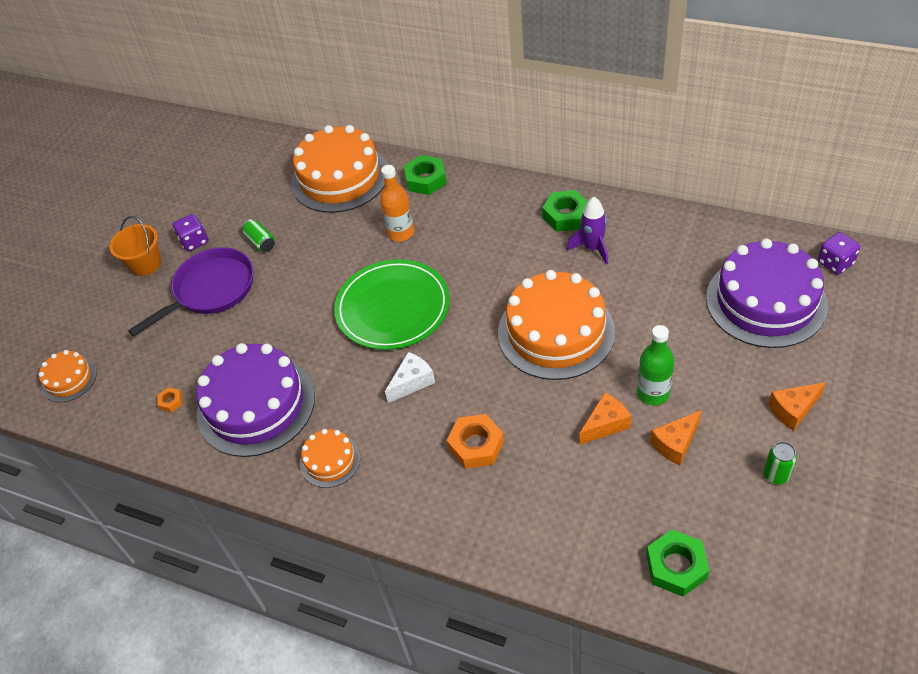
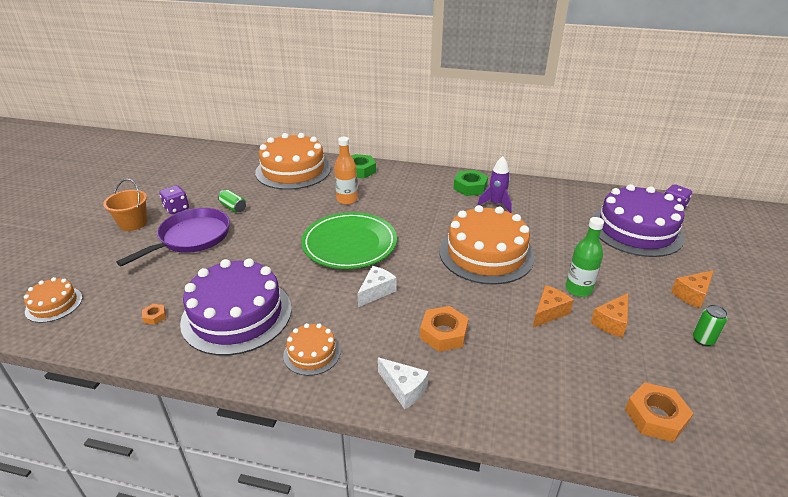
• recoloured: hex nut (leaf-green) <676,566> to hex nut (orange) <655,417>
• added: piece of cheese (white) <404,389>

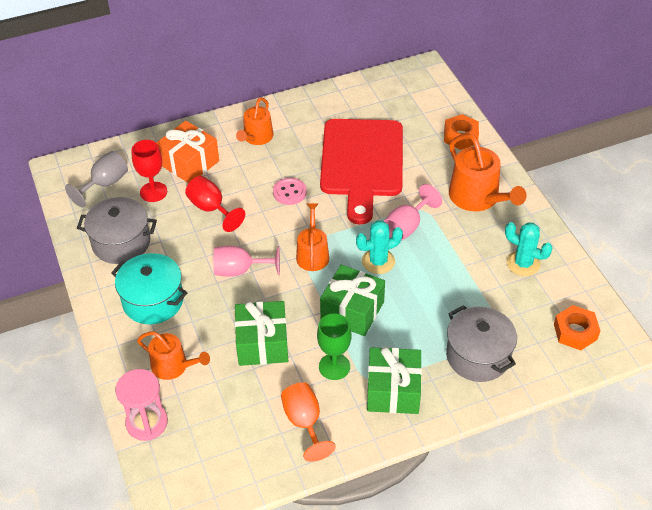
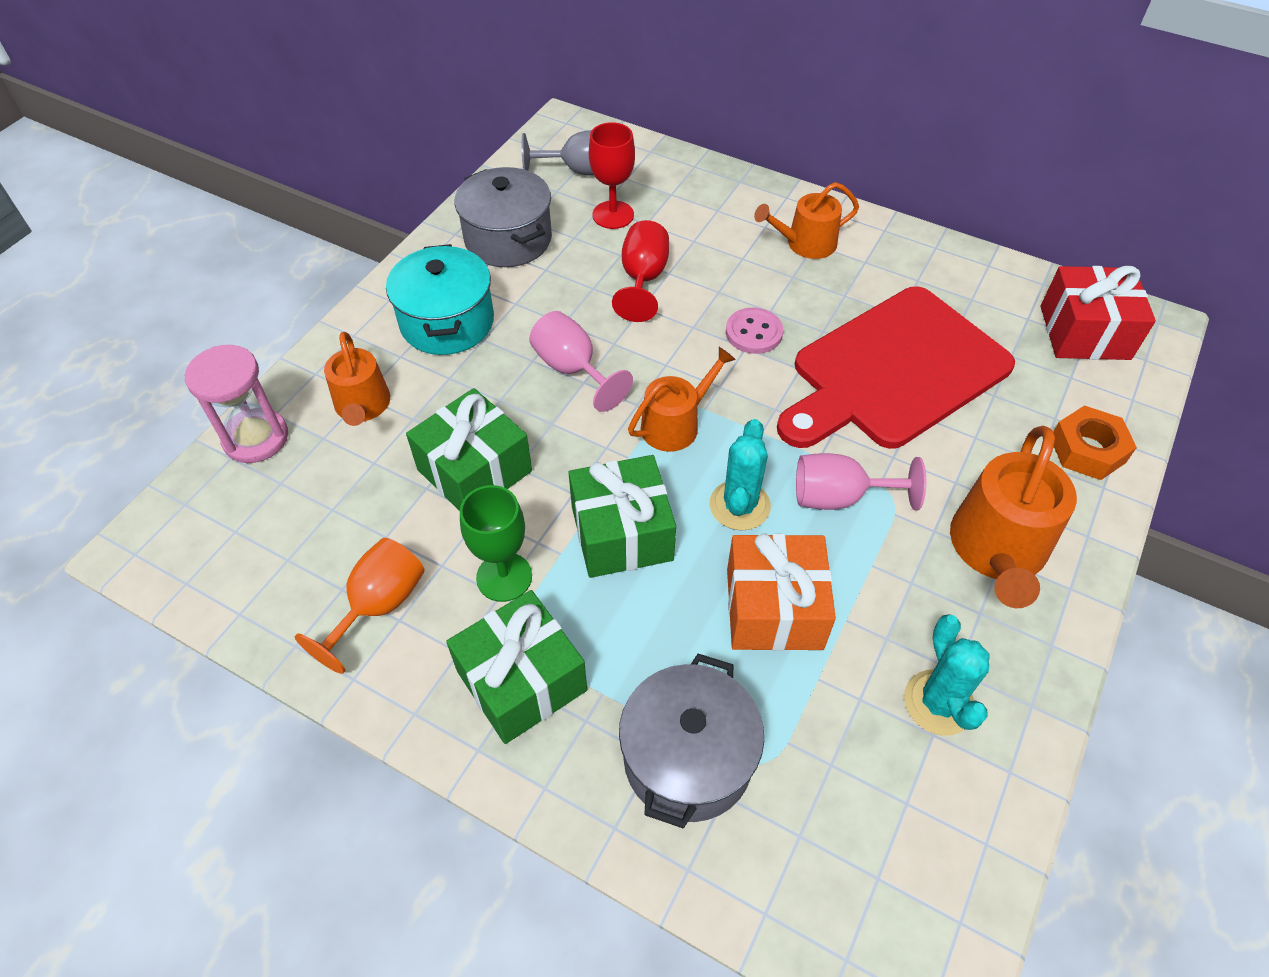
• moved: wrapped gift (orange) <189,163> to <774,608>
• turned: cactus (teal) <378,261> = <739,505> 75 degrees clockwise
• removed: hex nut (orange) <575,332>
• added: wrapped gift (scarlet) <1084,332>

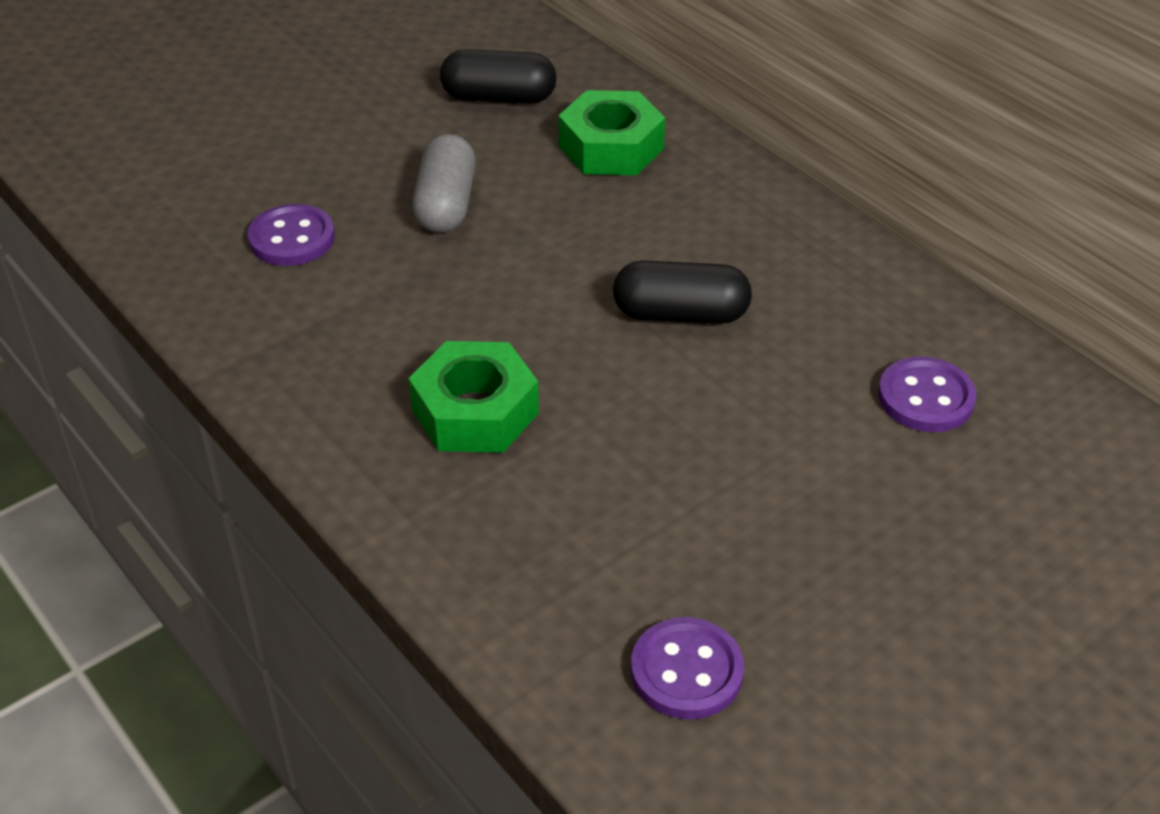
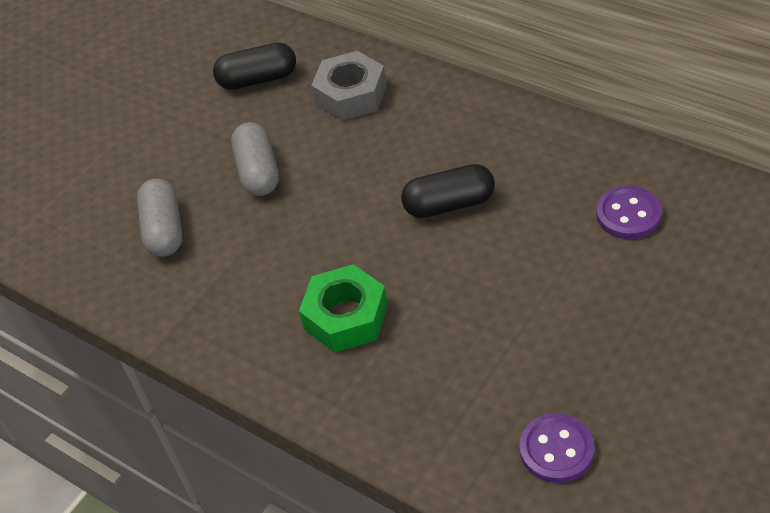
• replaced: shirt button (royal purple) <292,238> to capsule (gray) <164,230>
• recoloured: hex nut (leaf-green) <611,147> to hex nut (gray) <351,95>

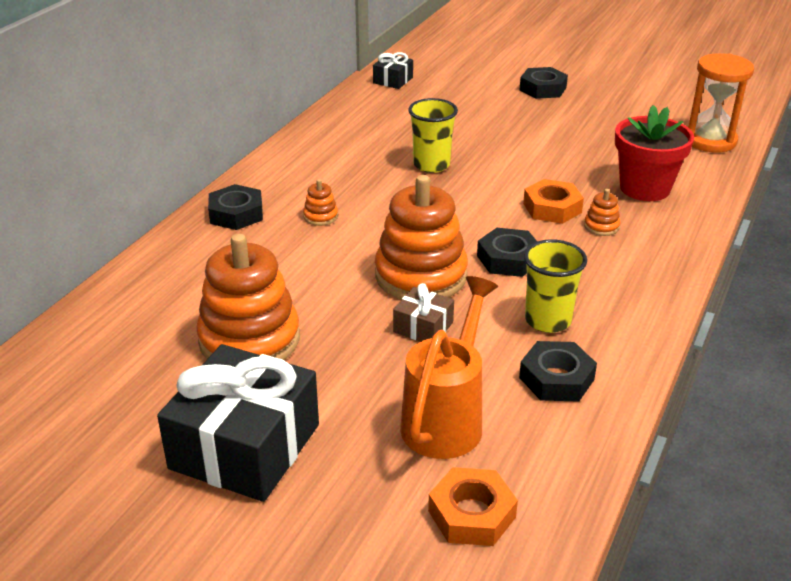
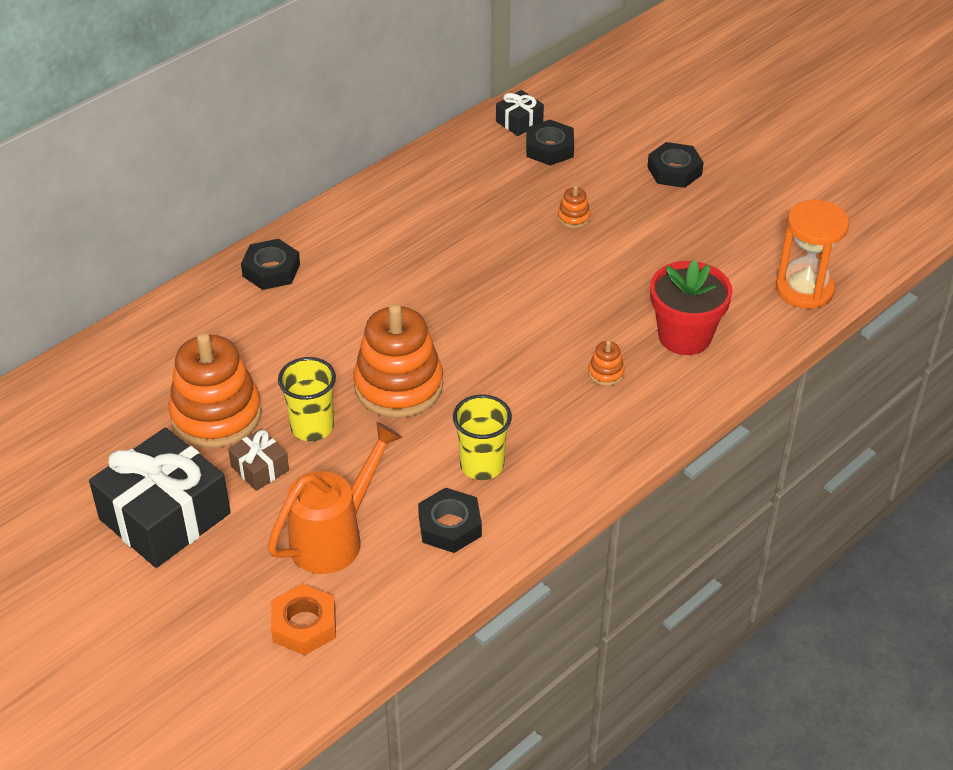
• moved: ring stacker (orange) <320,216> to <573,217>
• moved: wrapped gift (russet) <423,327> to <260,468>
• moved: beaker (golden) <431,165> to <312,427>
• moved: hex nut (jet-black) <508,259> to <549,148>
• removed: hex nut (orange) <552,208>

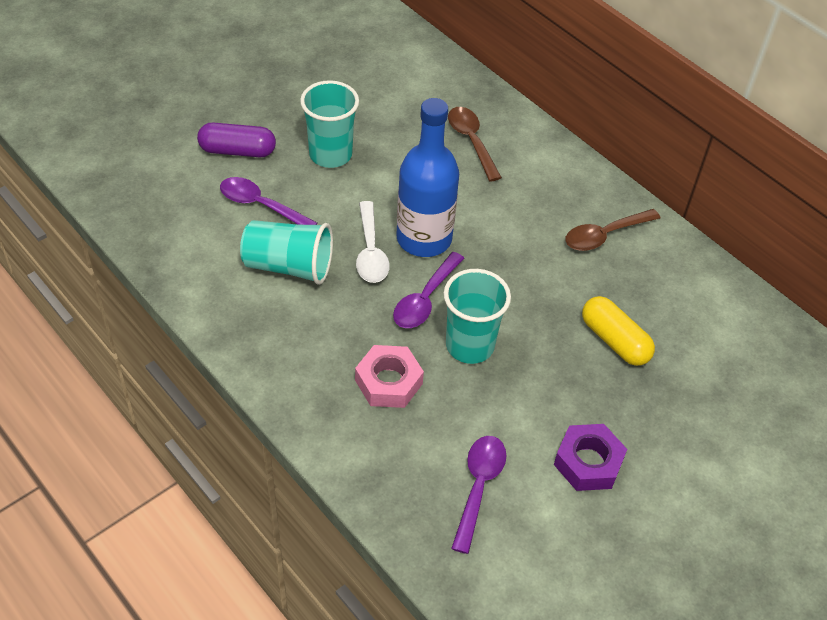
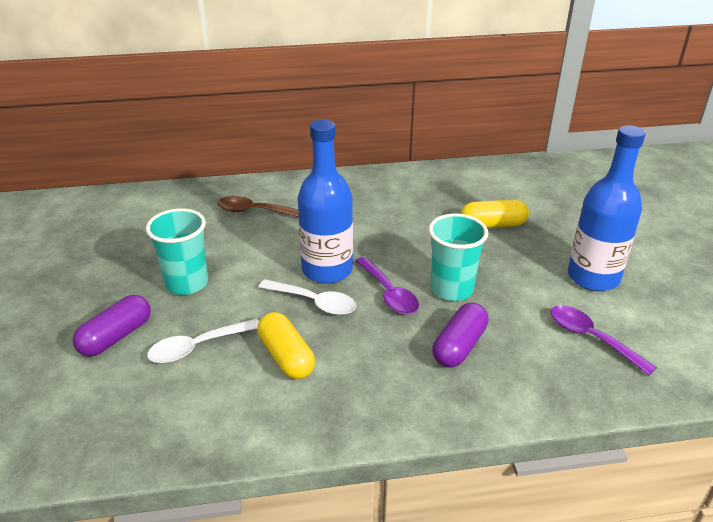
• recoloured: spoon (royal purple) <260,205> to spoon (white) <197,347>
• replaced: beaker (teal) <289,266> to capsule (golden) <286,357>
• replaced: hex nut (pink) <388,382> to capsule (royal purple) <459,346>
• replaced: hex nut (royal purple) <588,462> to bottle (royal blue) <593,277>
• removed: spoon (russet) <604,235>

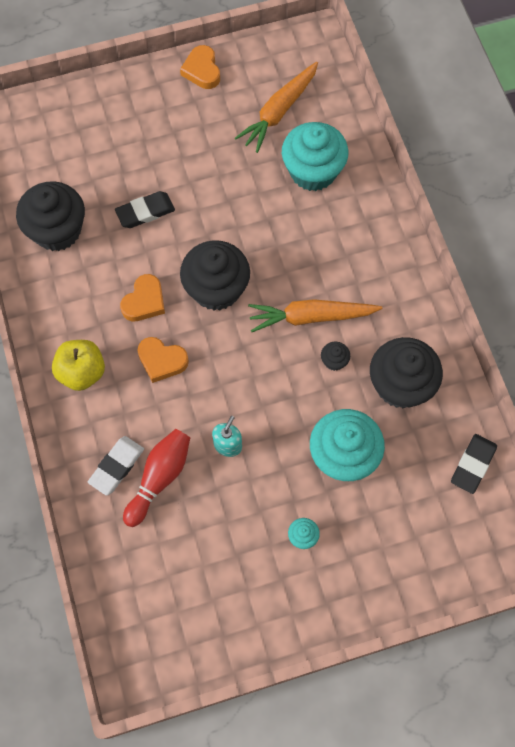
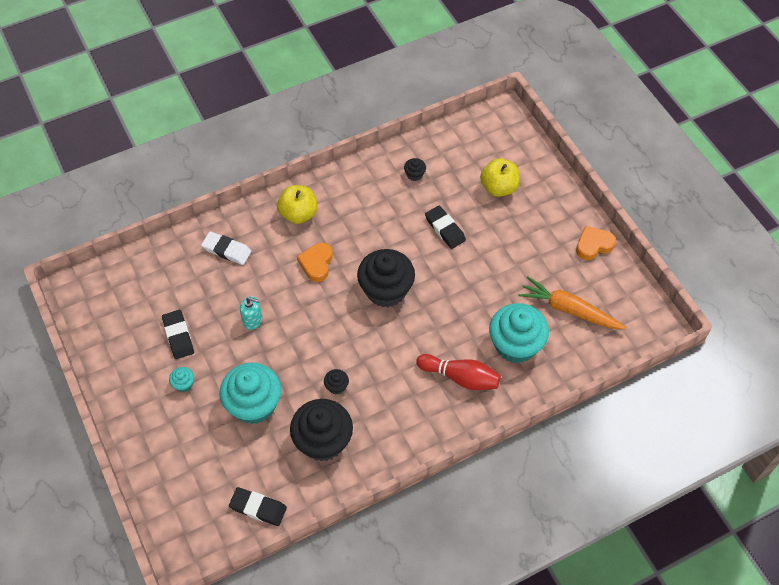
• resized: cupcake (jet-black) <57,230> = <414,175> x0.42
• removed: heart (orange) <144,301>
• moved: tenpin (scarlet) <159,478> to <460,377>
• removed: carrot (orange) <311,317>
• added: gum eraser (jet-black) <178,336>
• added: toy apple (golden) <498,187>

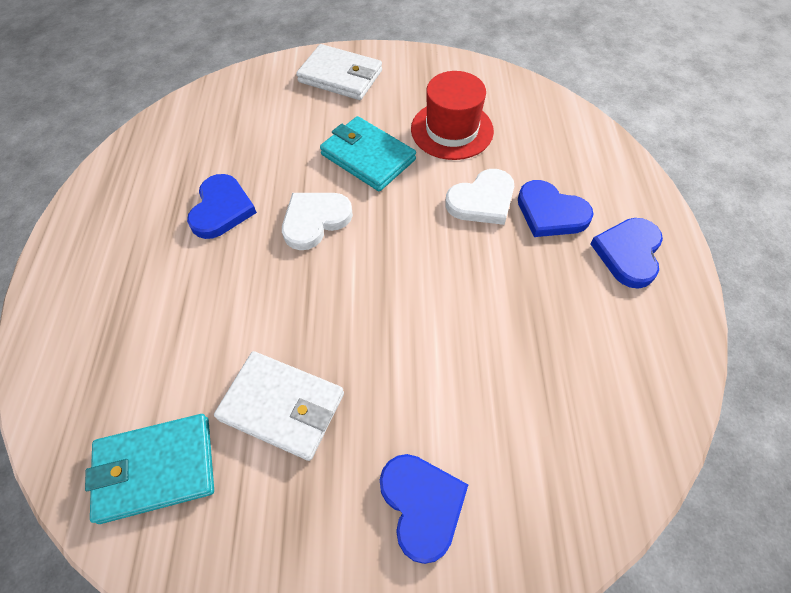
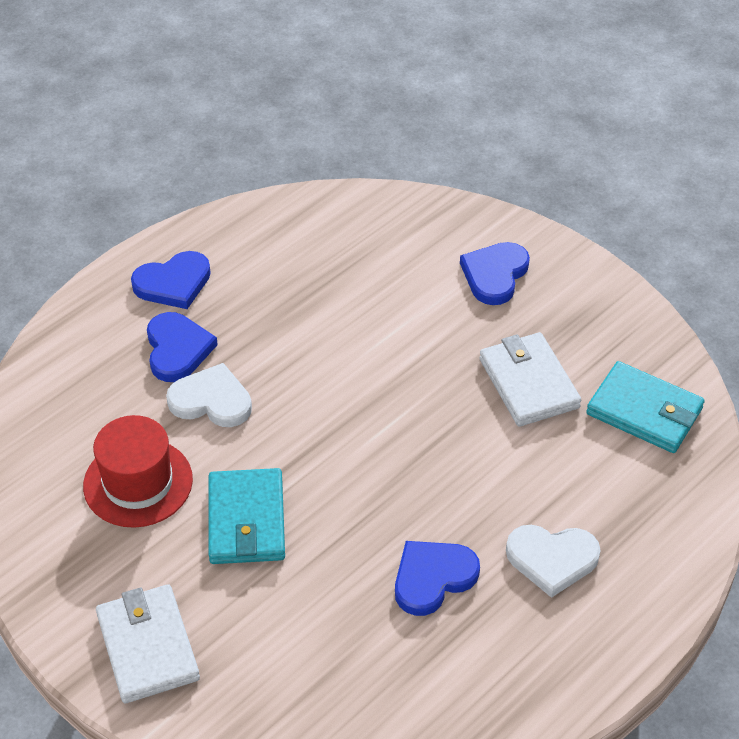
• moved: heart (white) <315,220> to <552,559>

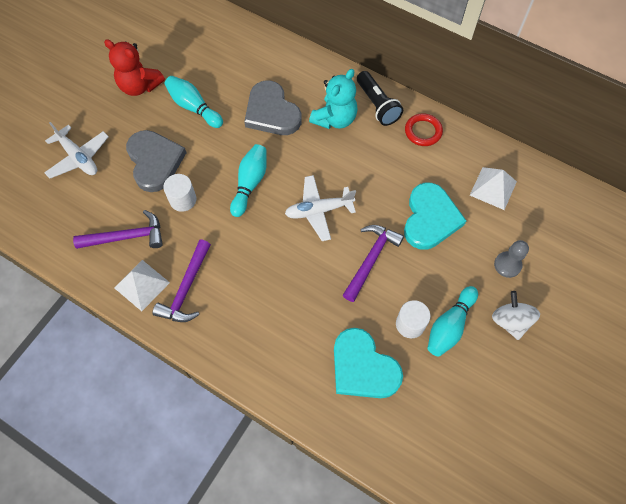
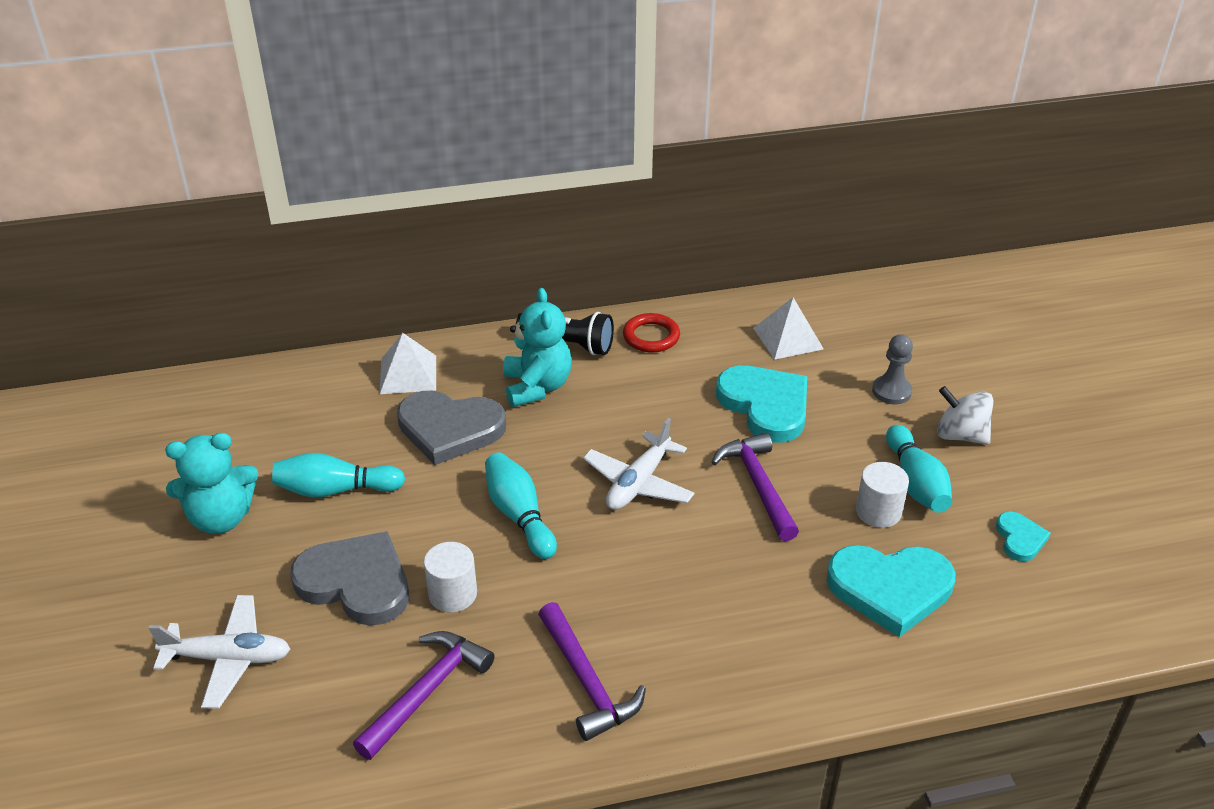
• recoloured: teddy (scarlet) <140,86> to teddy (teal) <221,518>
• moved: solid pyramid (white) <142,285> to <408,374>
• added: heart (teal) <1020,539>

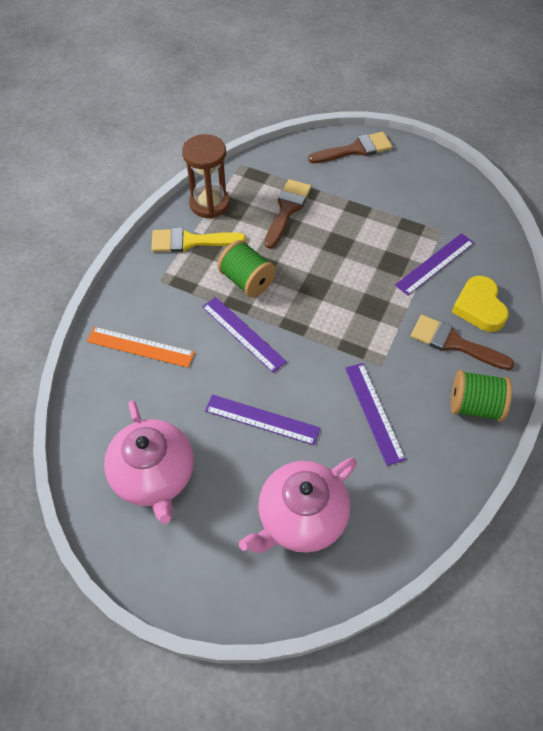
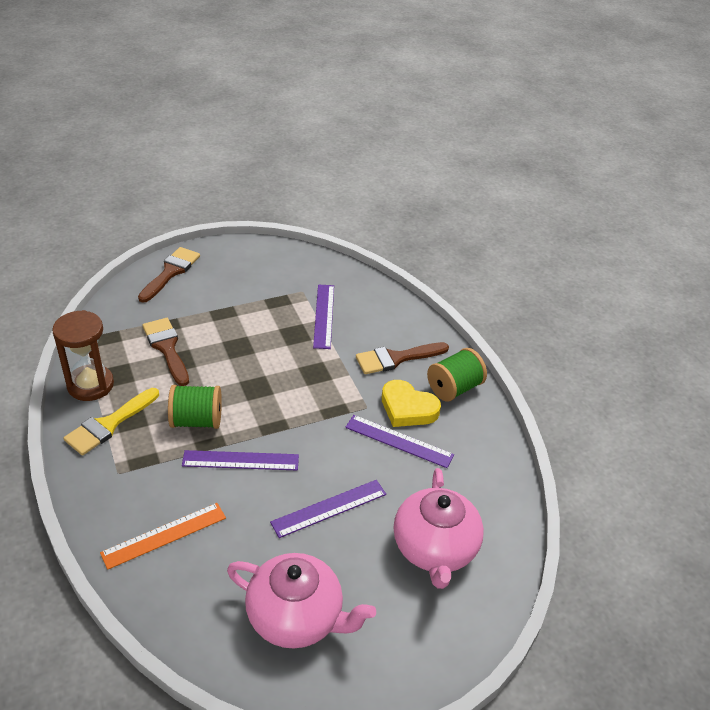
• moved: heart (golden) <479,307> to <407,408>

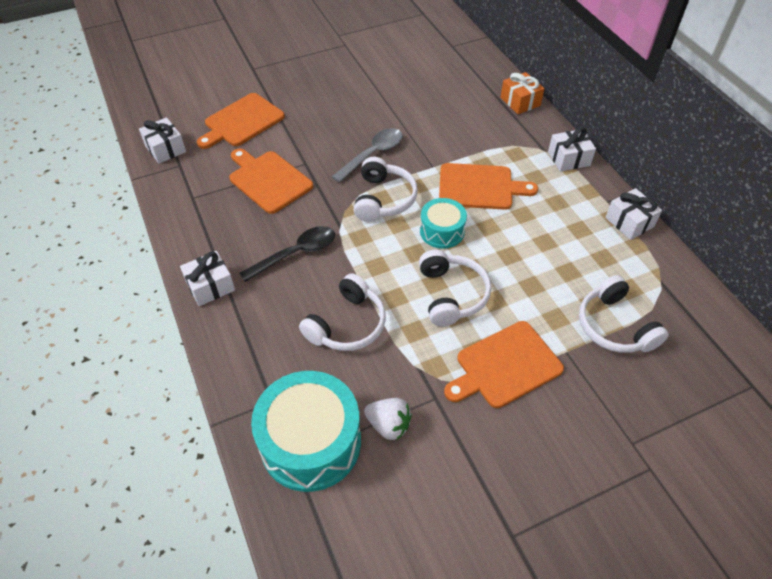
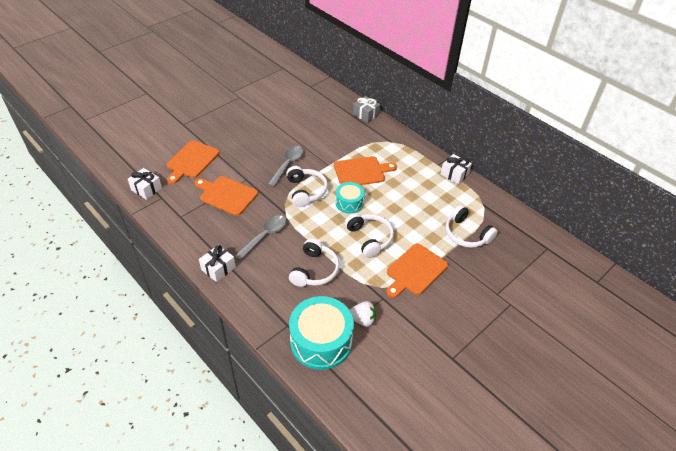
• recoloured: spoon (jet-black) <296,253> to spoon (gray) <265,236>
• recoloured: wrapped gift (orange) <520,101> to wrapped gift (gray) <366,114>
• removed: wrapped gift (white) <568,159>

